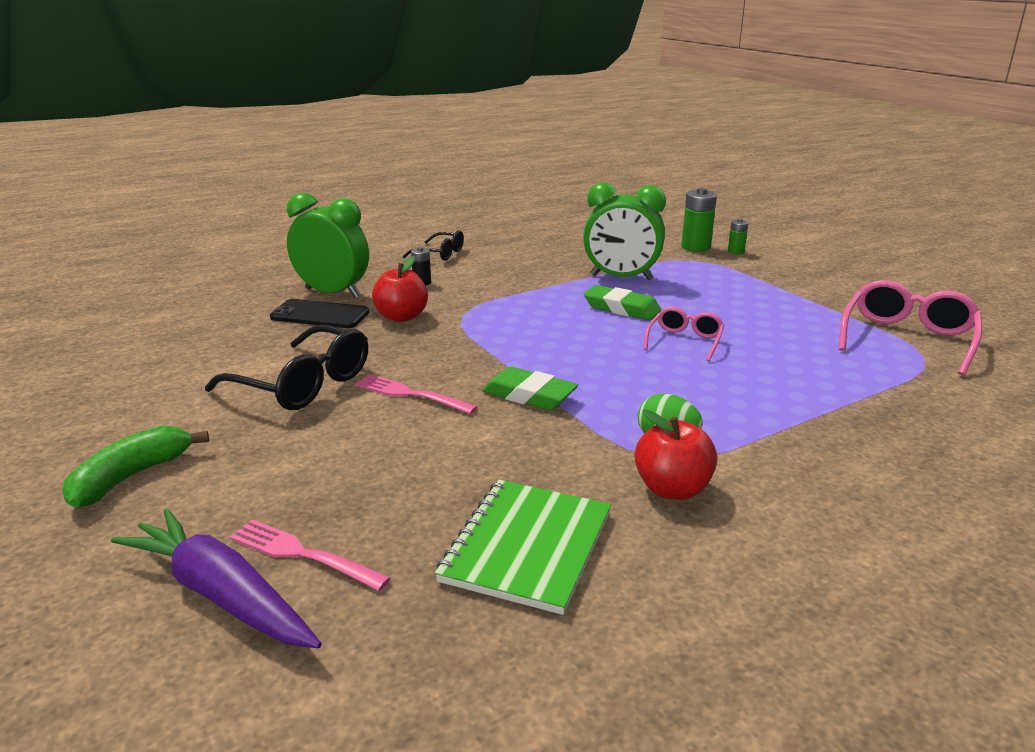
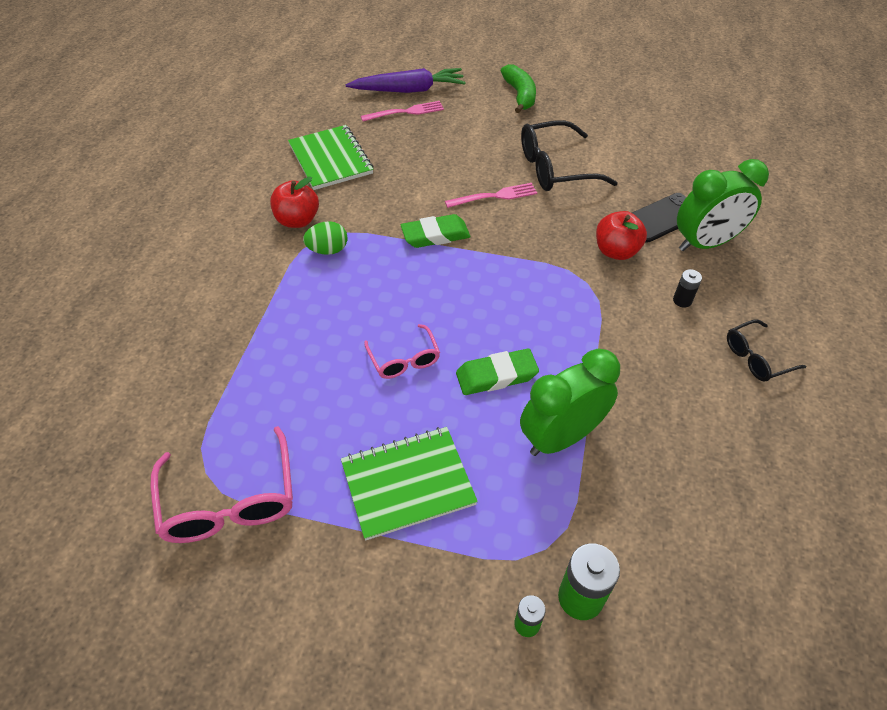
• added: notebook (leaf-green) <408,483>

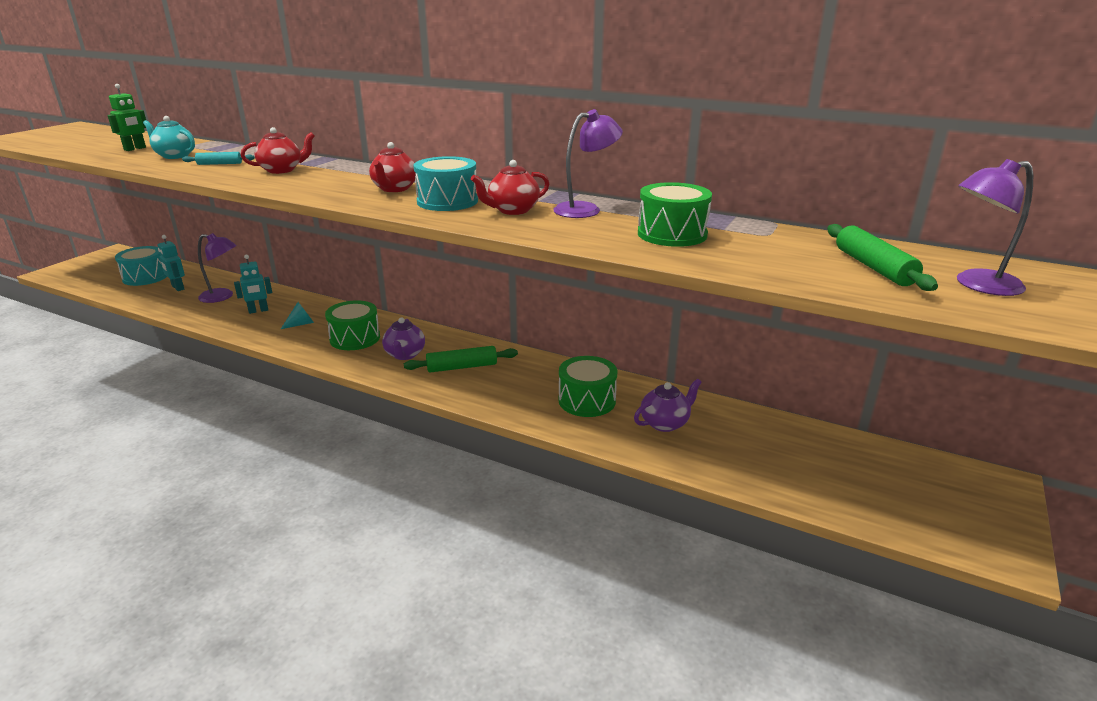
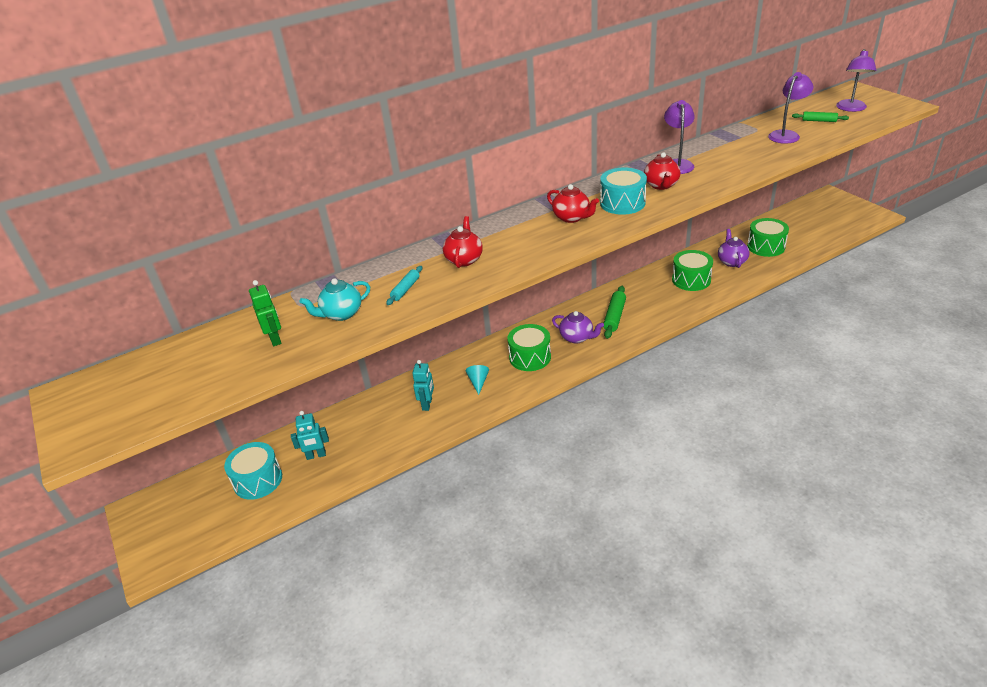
• moved: lamp (royal purple) <222,296> to <786,135>
• moved: drum (leaf-green) <672,234> to <766,246>
• resized: pastry roller (leaf-green) <873,267> = <819,121> x0.63

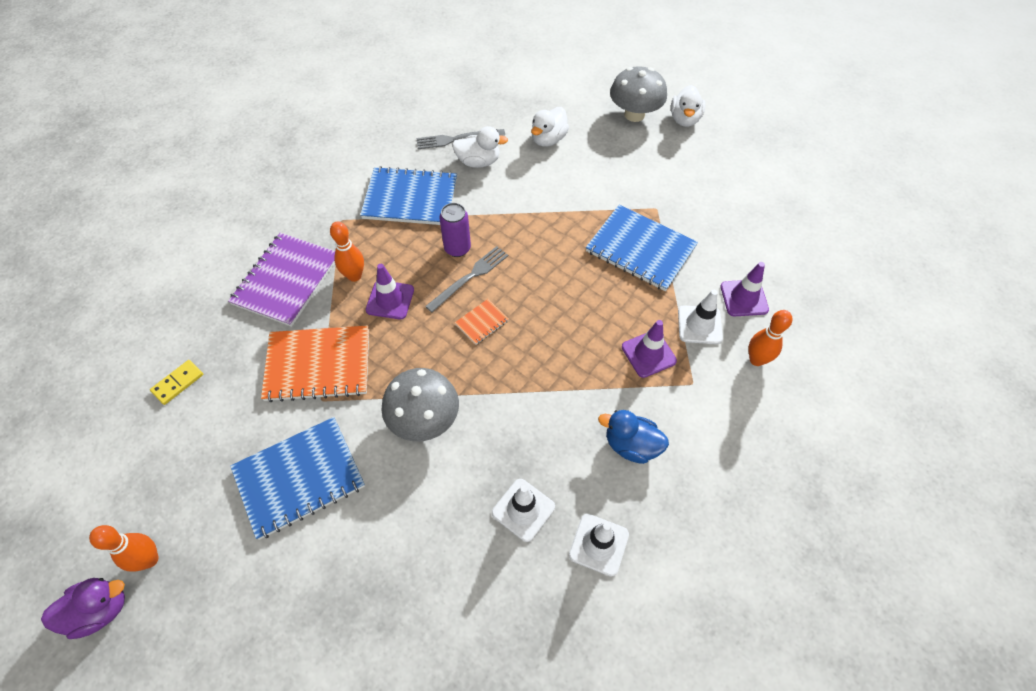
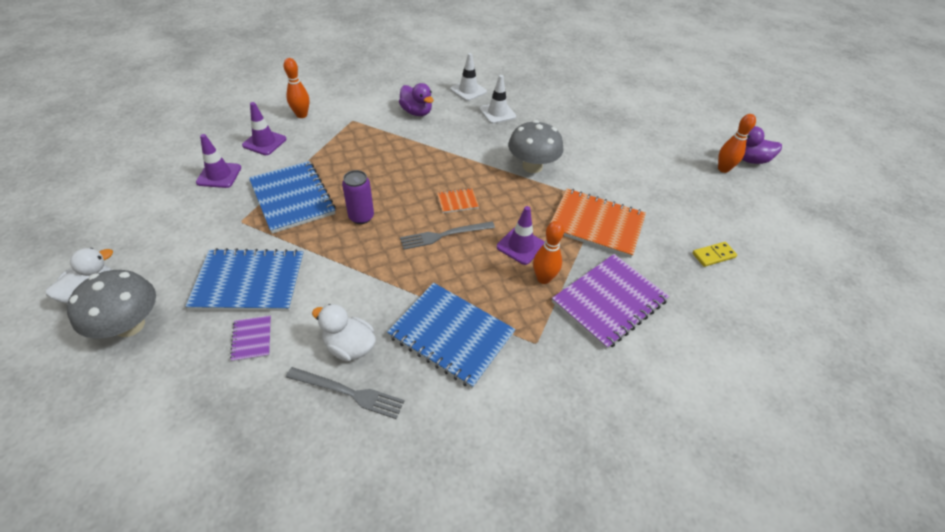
• moved: notebook (royal blue) <299,478> to <249,282>
• moved: can (royal purple) <457,248> to <361,217>
• replaced: toy duck (white) <548,139> to notebook (royal purple) <252,339>
• recoloured: toy duck (royal blue) <631,445> to toy duck (royal purple) <416,112>
• moved: traffic cone (royal purple) <648,354> to <219,175>
• removed: traffic cone (white) <699,325>

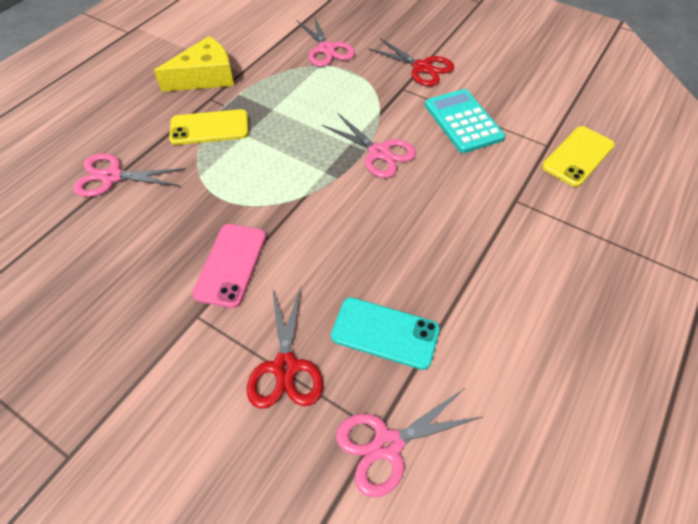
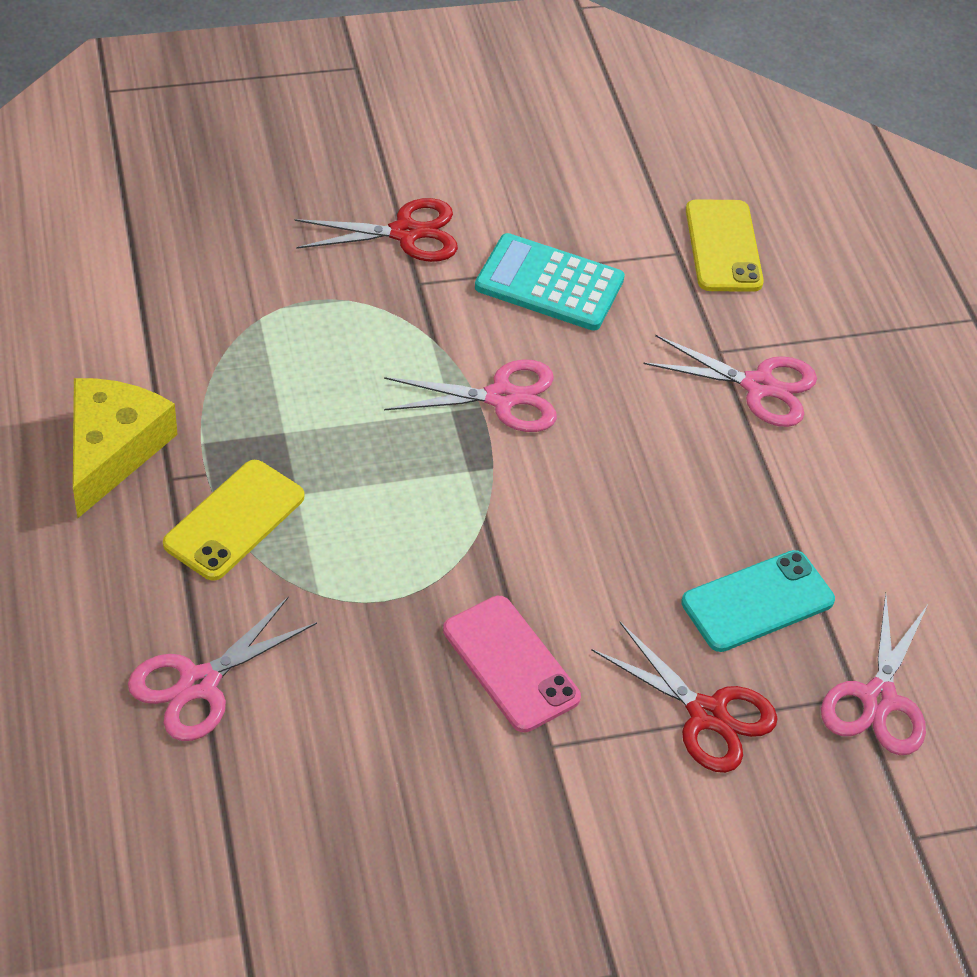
• moved: scissors (pink) <326,49> to <758,386>

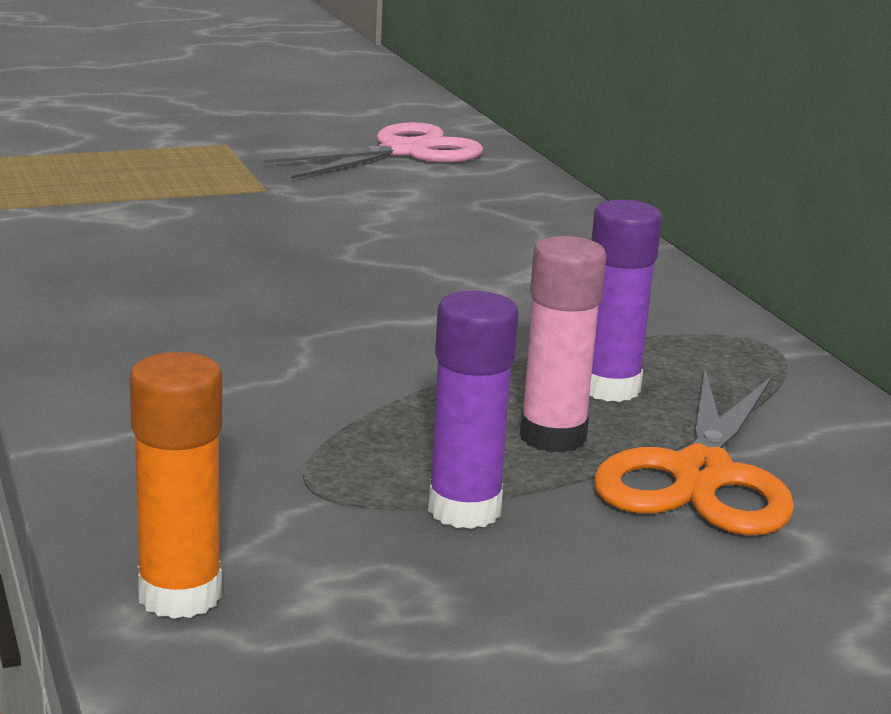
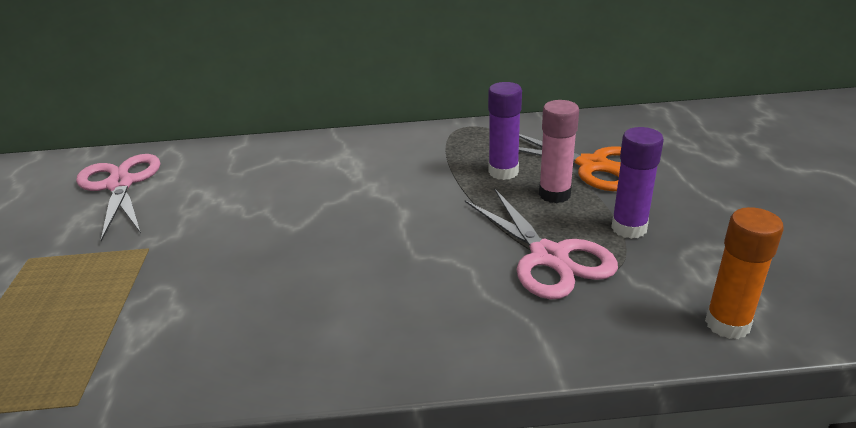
• added: scissors (pink) <549,257>

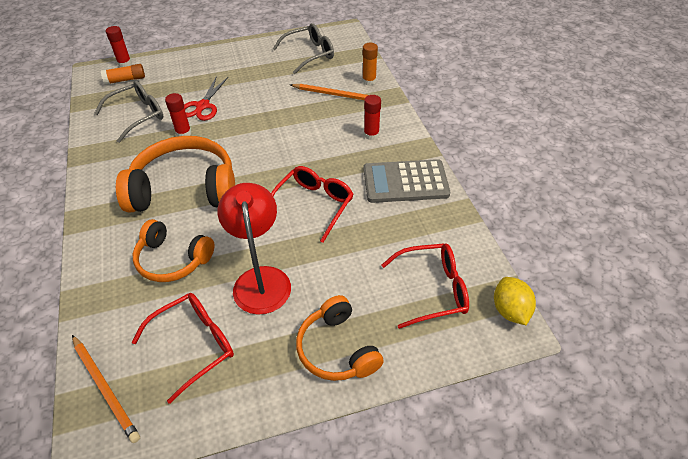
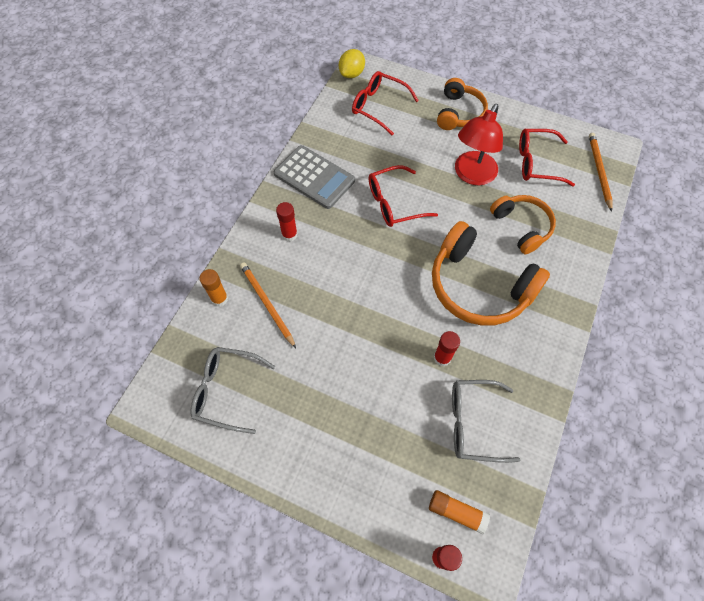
• removed: scissors (scarlet) <203,106>

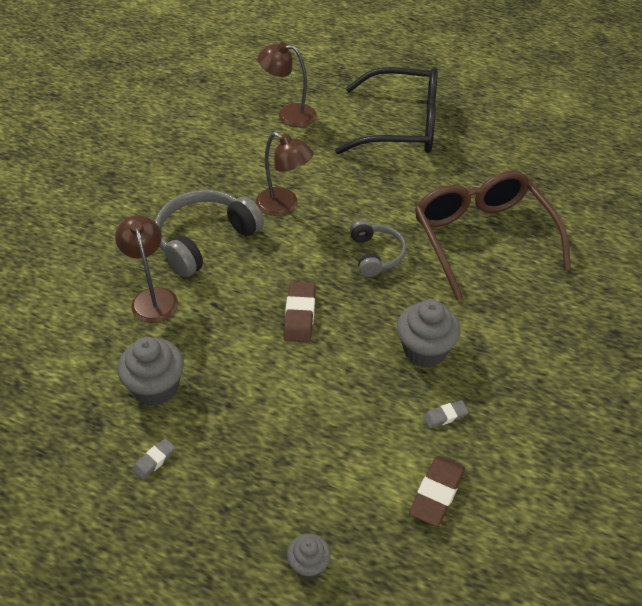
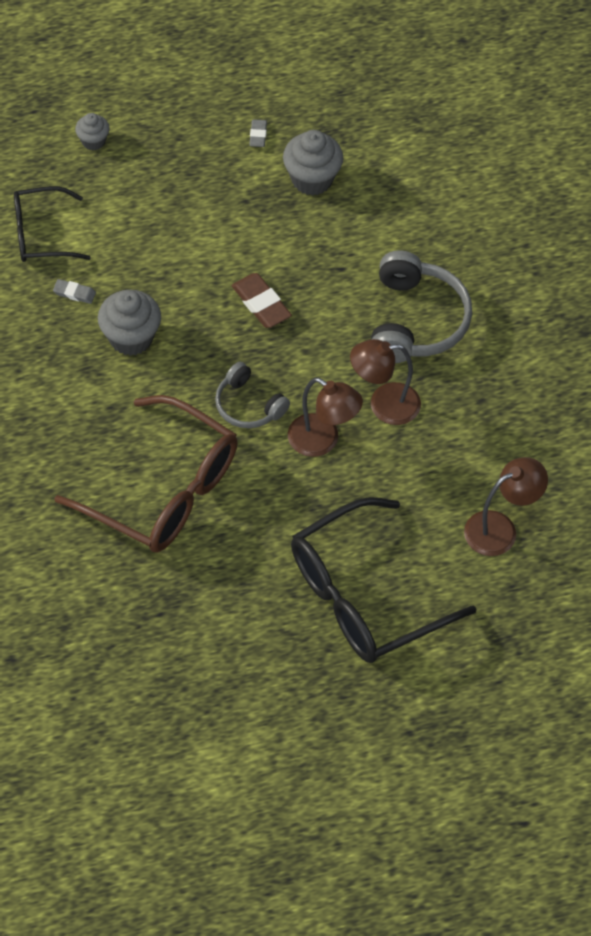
• moved: lamp (russet) <153,297> to <322,441>
• replaced: gum eraser (russet) <436,493> to eyeglasses (jet-black) <41,234>
• turned: gum eraser (gray) <445,416> = <74,293> 75 degrees clockwise

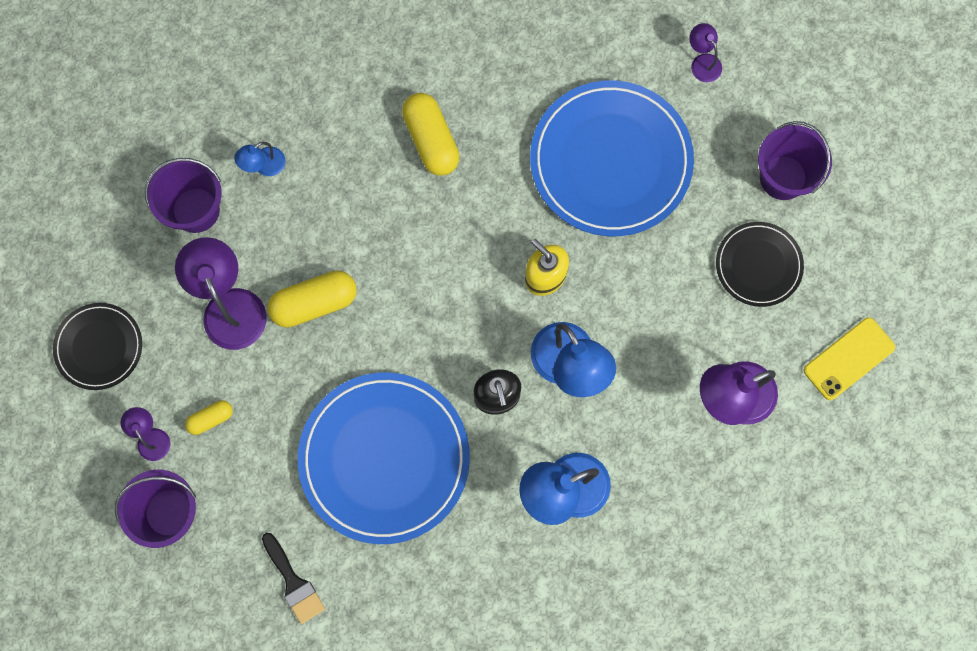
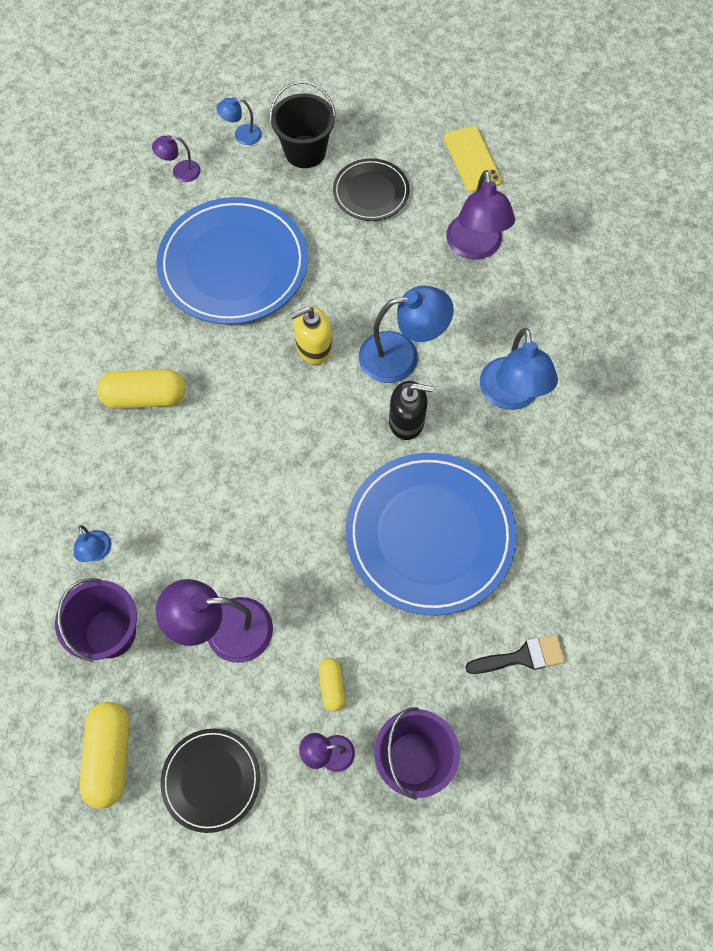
• moved: capsule (golden) <314,303> to <110,756>
• recoloured: sand bucket (royal purple) <783,177> to sand bucket (jet-black) <305,152>
• added: lamp (royal blue) <242,135>

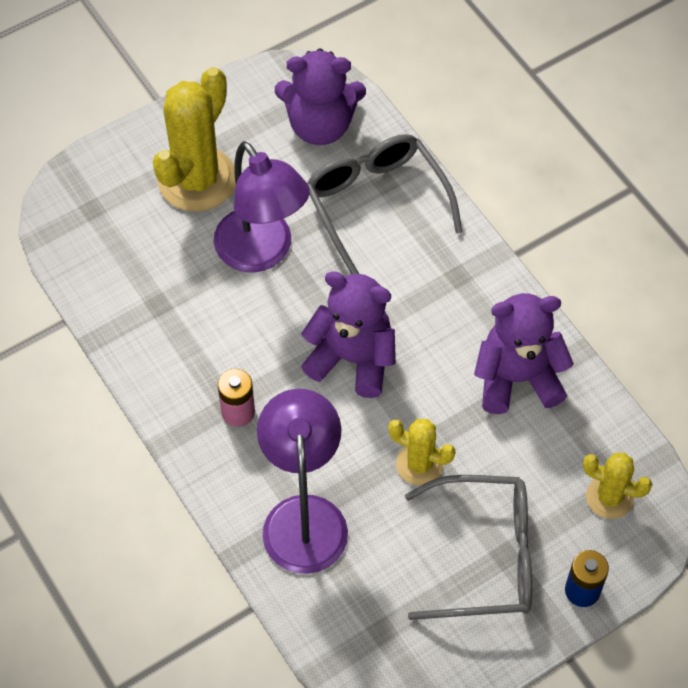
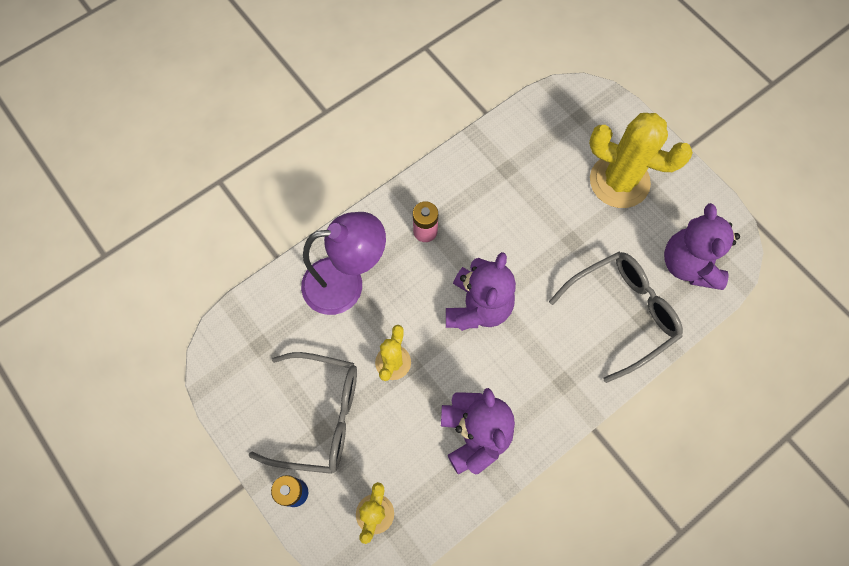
• removed: lamp (royal purple) <262,253>
• turned: eyeglasses (gray) <485,556> = <320,416> 75 degrees counterclockwise

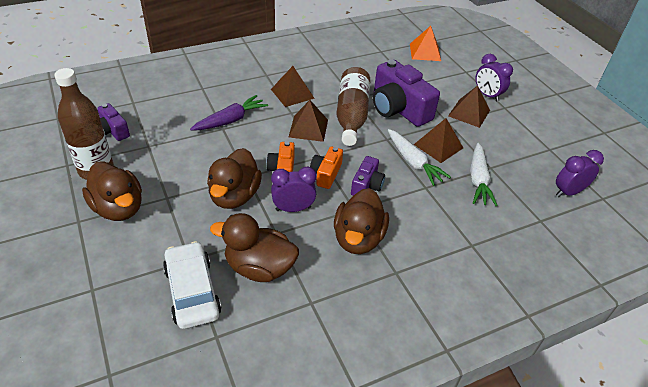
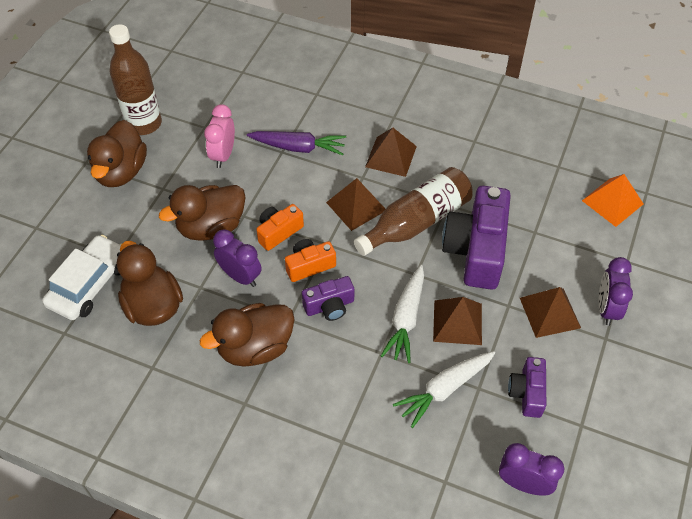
• moved: compact camera (royal purple) <112,131> to <527,392>
• added: alarm clock (pink) <223,155>

